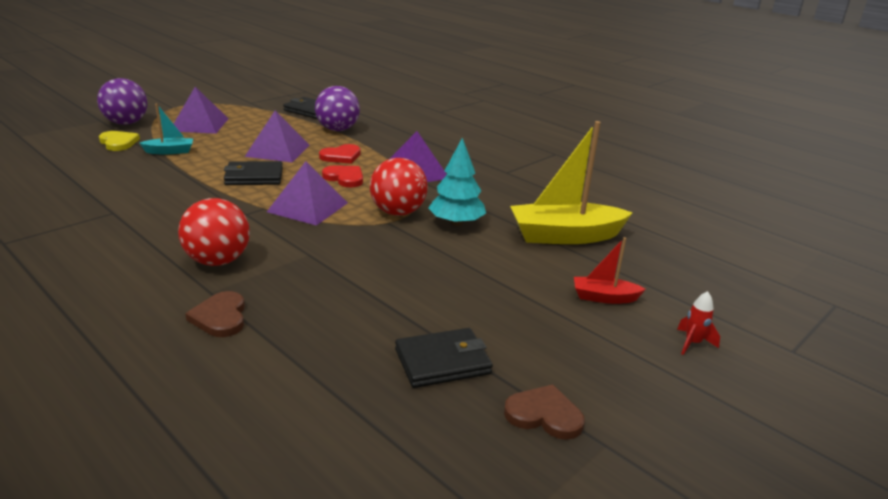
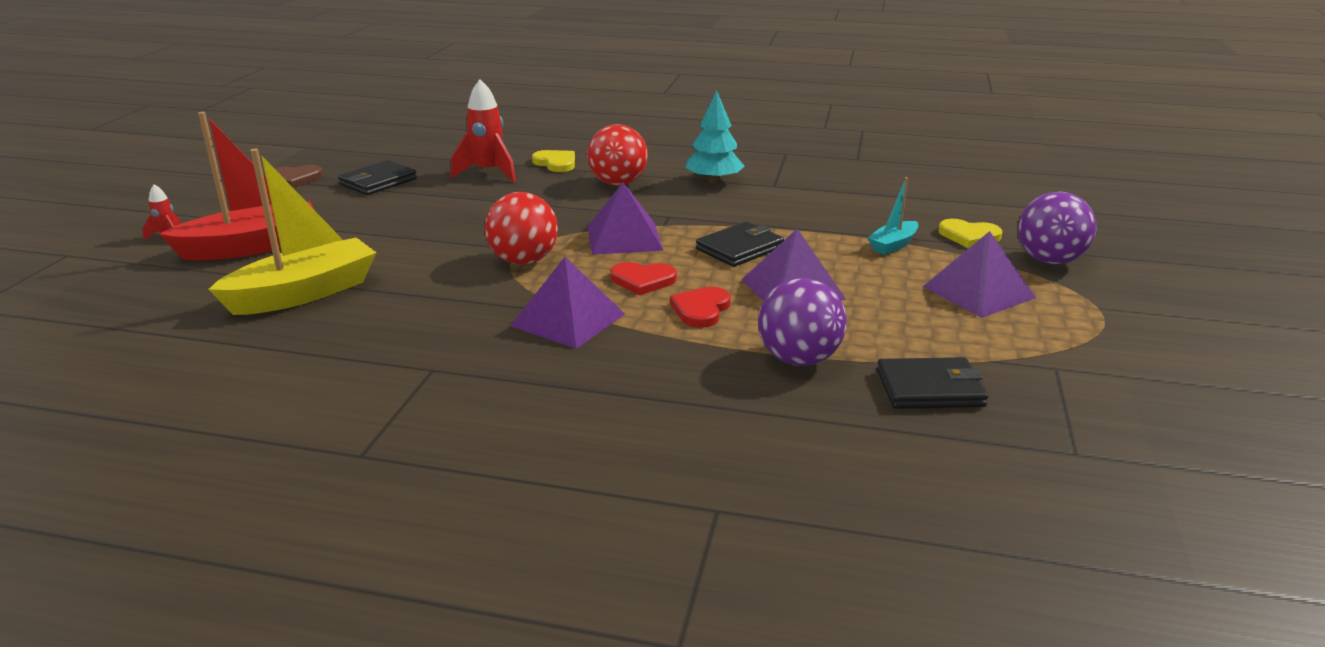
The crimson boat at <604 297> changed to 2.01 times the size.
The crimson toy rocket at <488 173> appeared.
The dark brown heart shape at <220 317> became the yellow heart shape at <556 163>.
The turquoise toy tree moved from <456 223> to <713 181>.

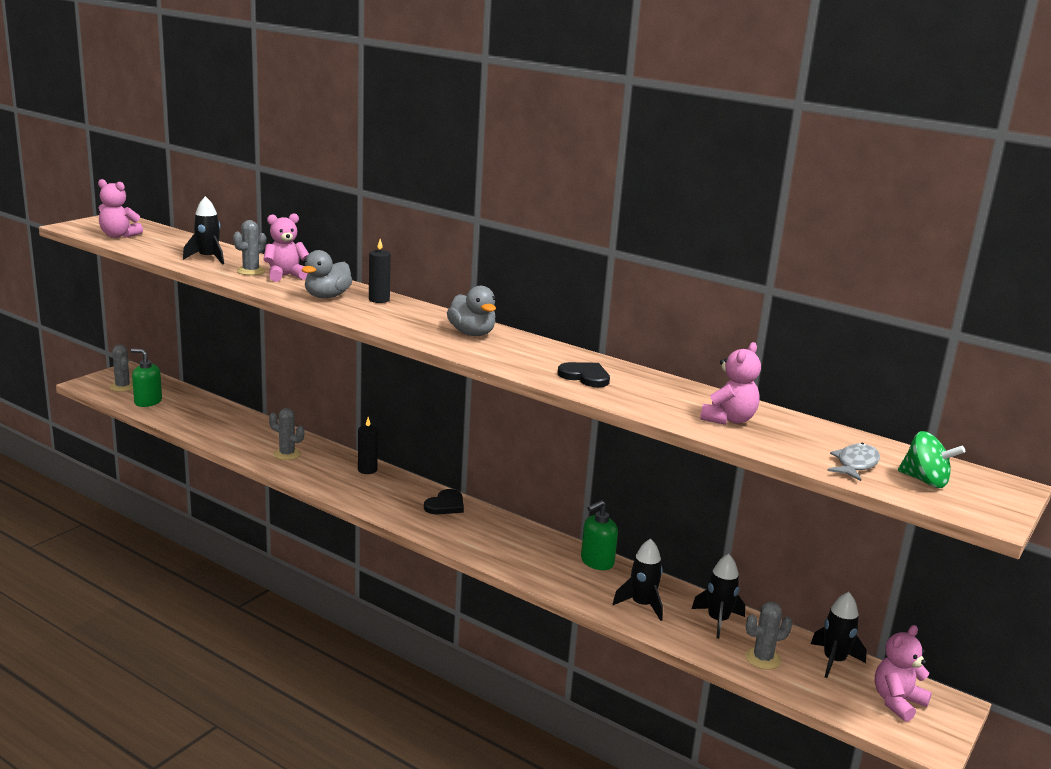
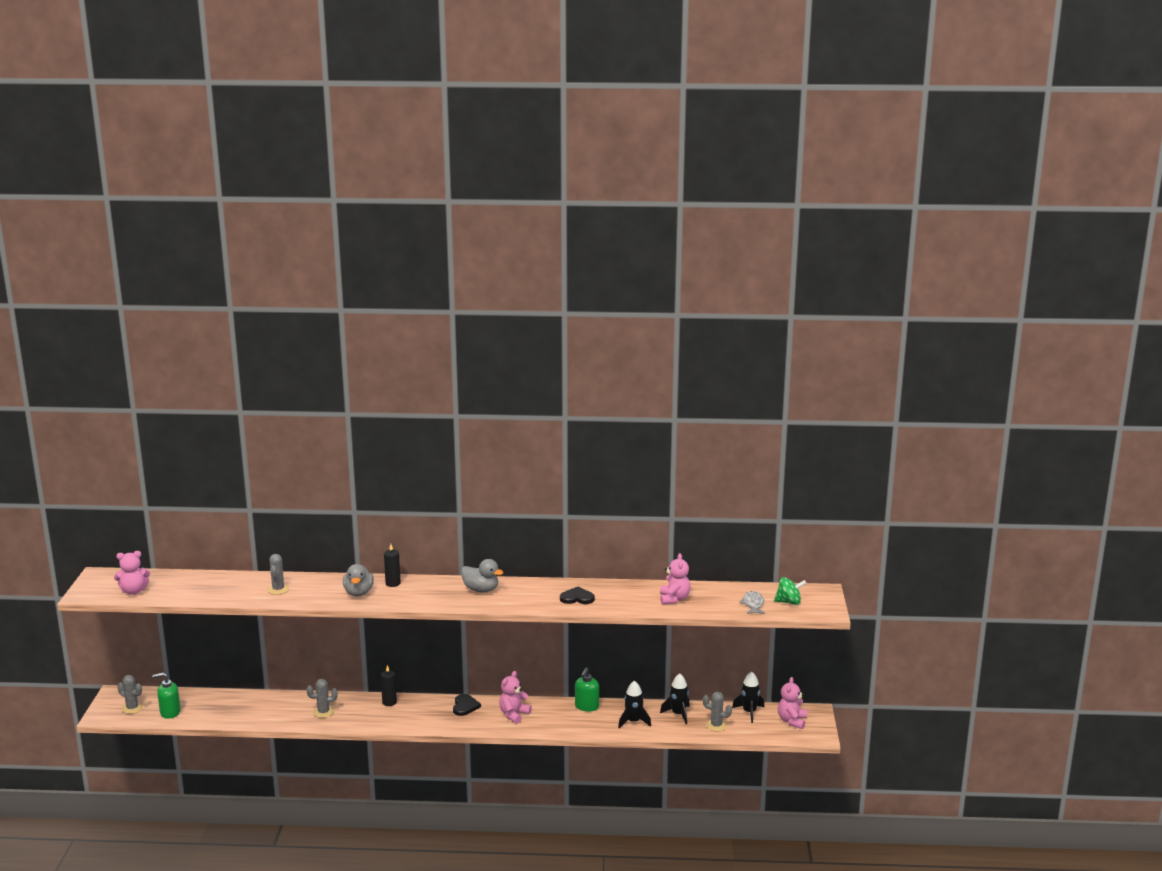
The rose-pink teddy moved from <285 276> to <514 715>.
The ash-grey saguaro cactus at <762 659> turned 75 degrees clockwise.
The jet-black toy rocket at <208 258> disappeared.

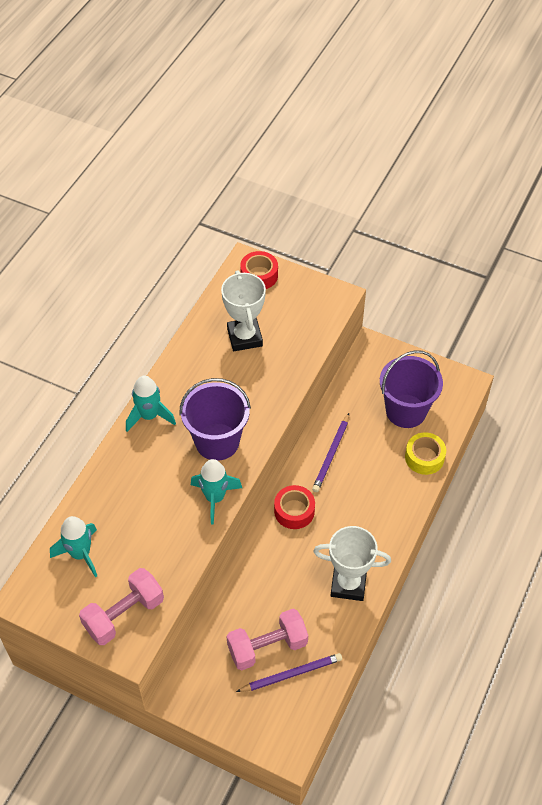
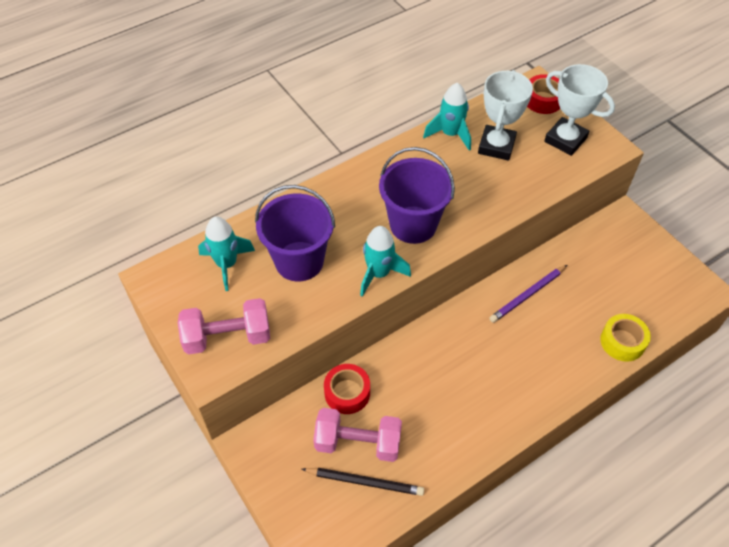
The violet sand bucket moved from <406 411> to <299 261>.
The violet pencil at <291 674> became the jet-black pencil at <365 482>.
The crimson tape moved from <294 511> to <347 393>.
The turquoise toy rocket moved from <149 416> to <450 134>.
The pure white prize cup moved from <348 584> to <565 140>.

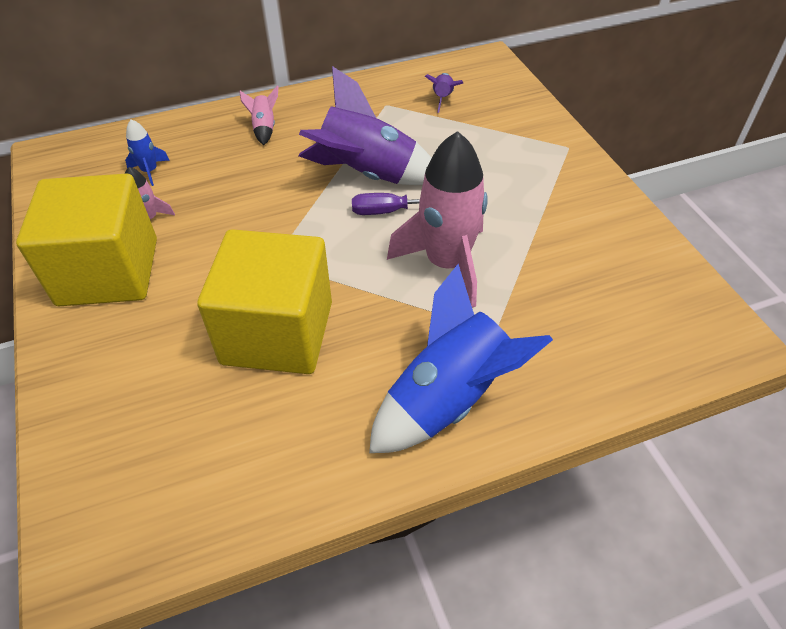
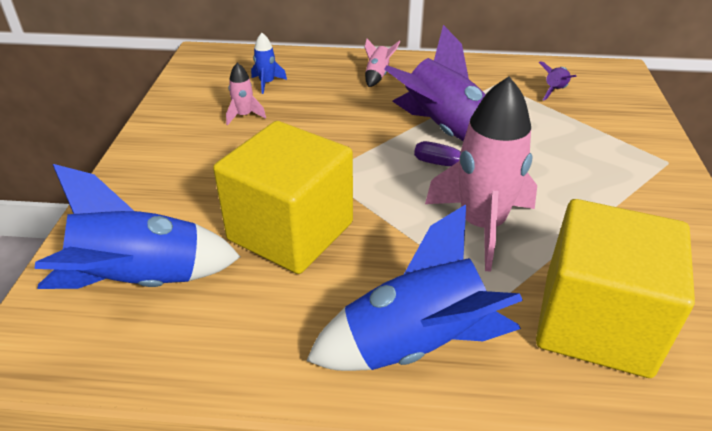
The cobalt toy rocket at <142 281> appeared.
The yellow block moved from <108 272> to <596 323>.

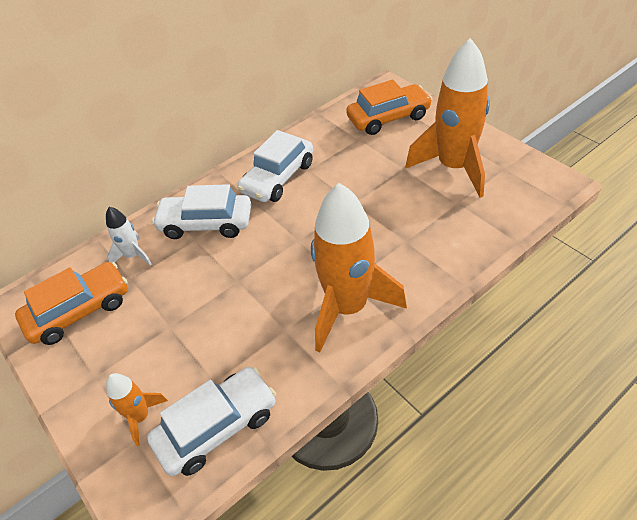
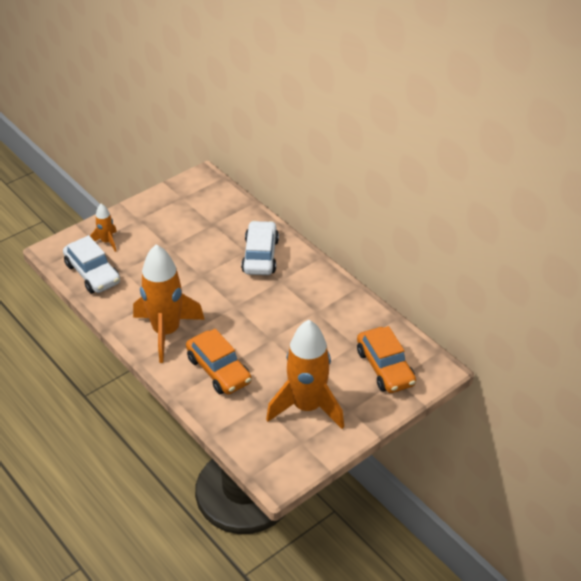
The orange car moved from <79 311> to <219 370>.
The pure white toy rocket at <133 255> disappeared.
The pure white car at <278 178> disappeared.

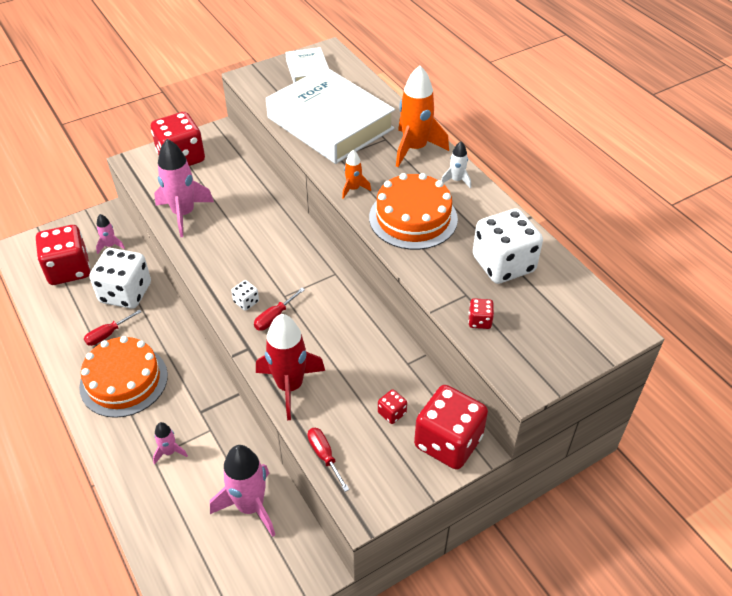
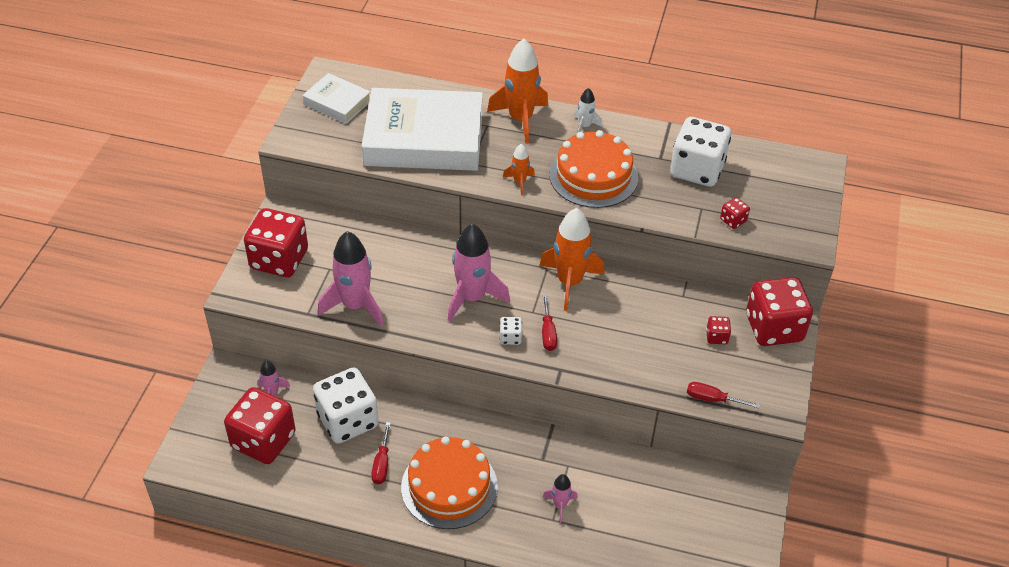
The rose-pink toy rocket moved from <250 506> to <472 298>.
The orange toy rocket at <570 282> appeared.
The crimson toy rocket at <289 386> disappeared.

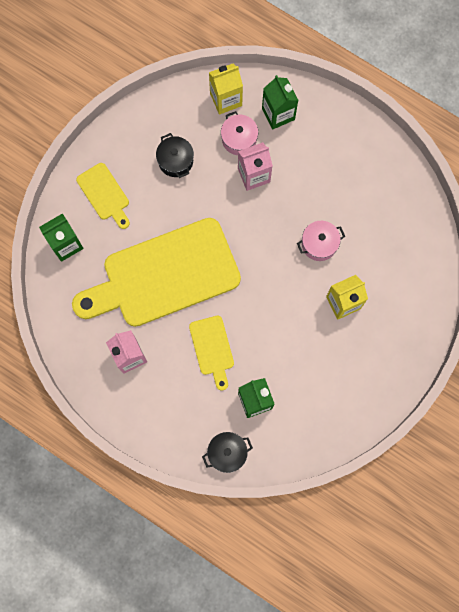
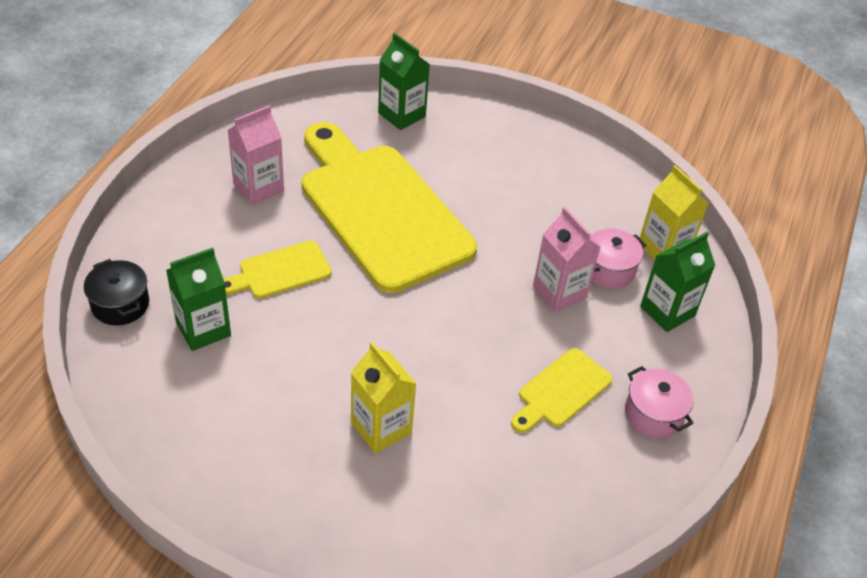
The yellow bread board moved from <104 194> to <561 391>.
The rose-pink stockpot moved from <319 244> to <653 414>.
The jet-black stockpot at <175 161> disappeared.

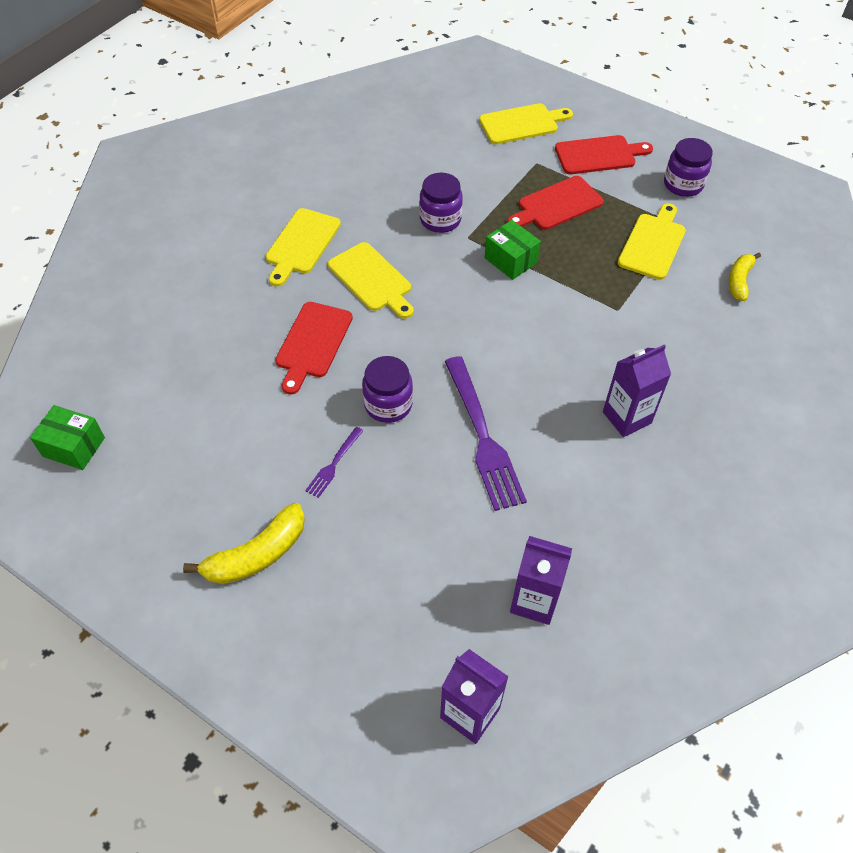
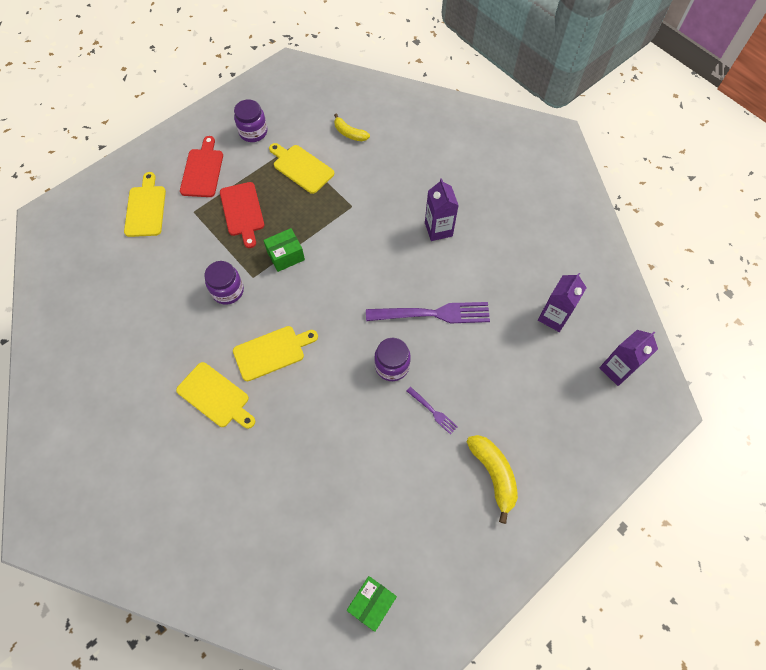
The crimson bread board at <312 343> disappeared.

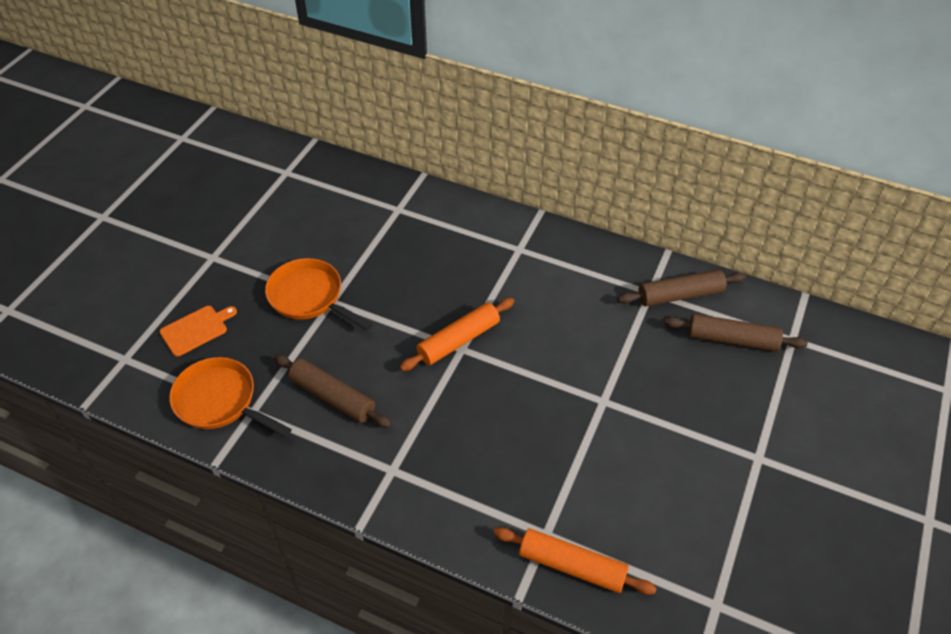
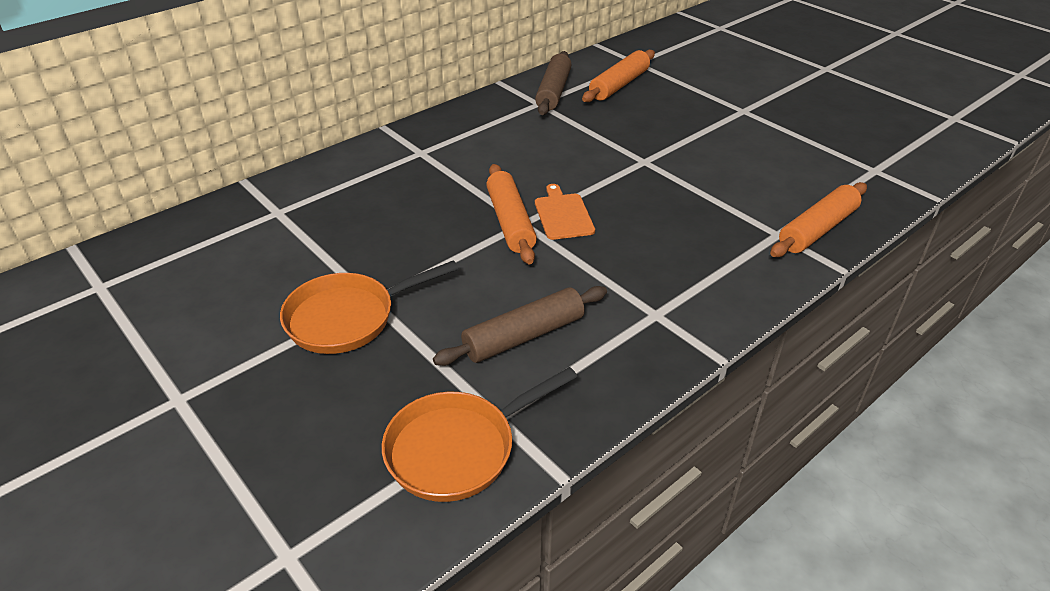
The orange bread board moved from <196 329> to <563 214>.
The dark brown dough roller at <732 340> became the orange dough roller at <619 85>.

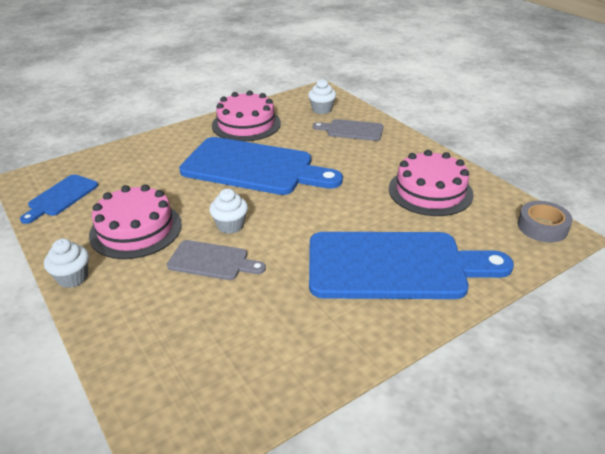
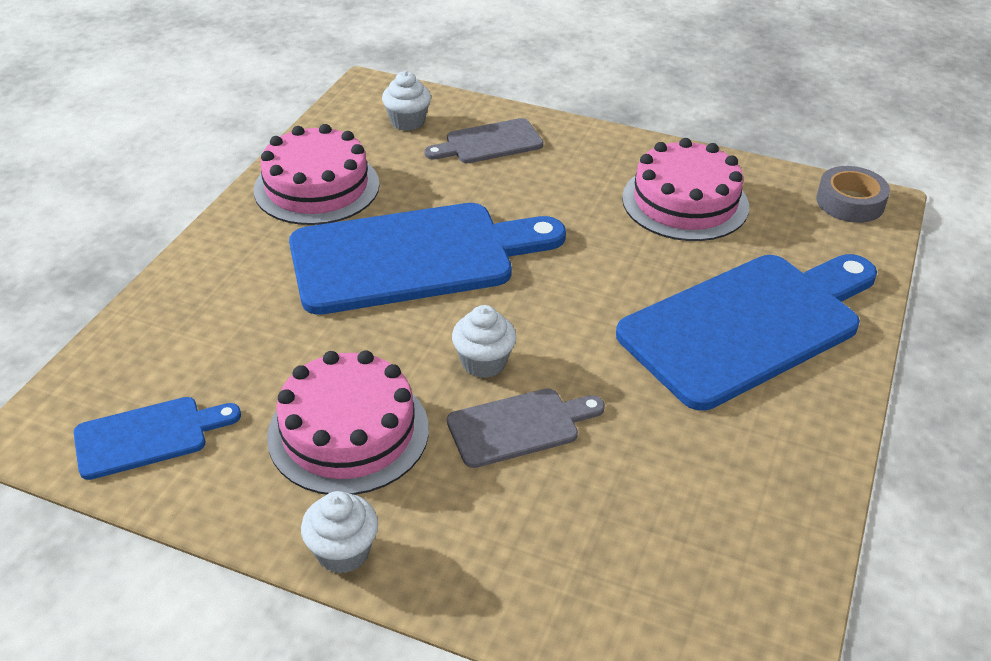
The cobalt bread board at <61 197> turned 105 degrees counterclockwise.

